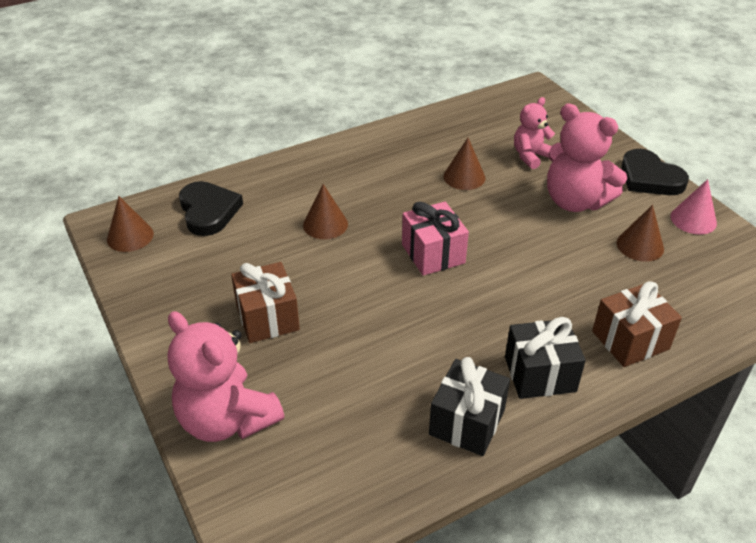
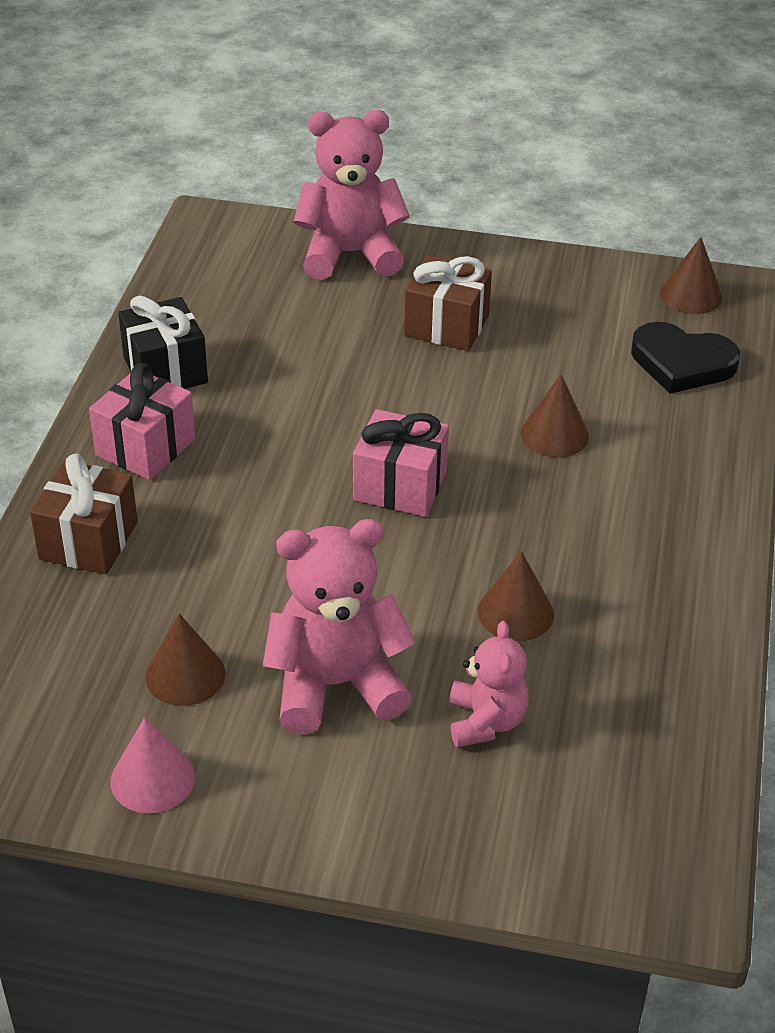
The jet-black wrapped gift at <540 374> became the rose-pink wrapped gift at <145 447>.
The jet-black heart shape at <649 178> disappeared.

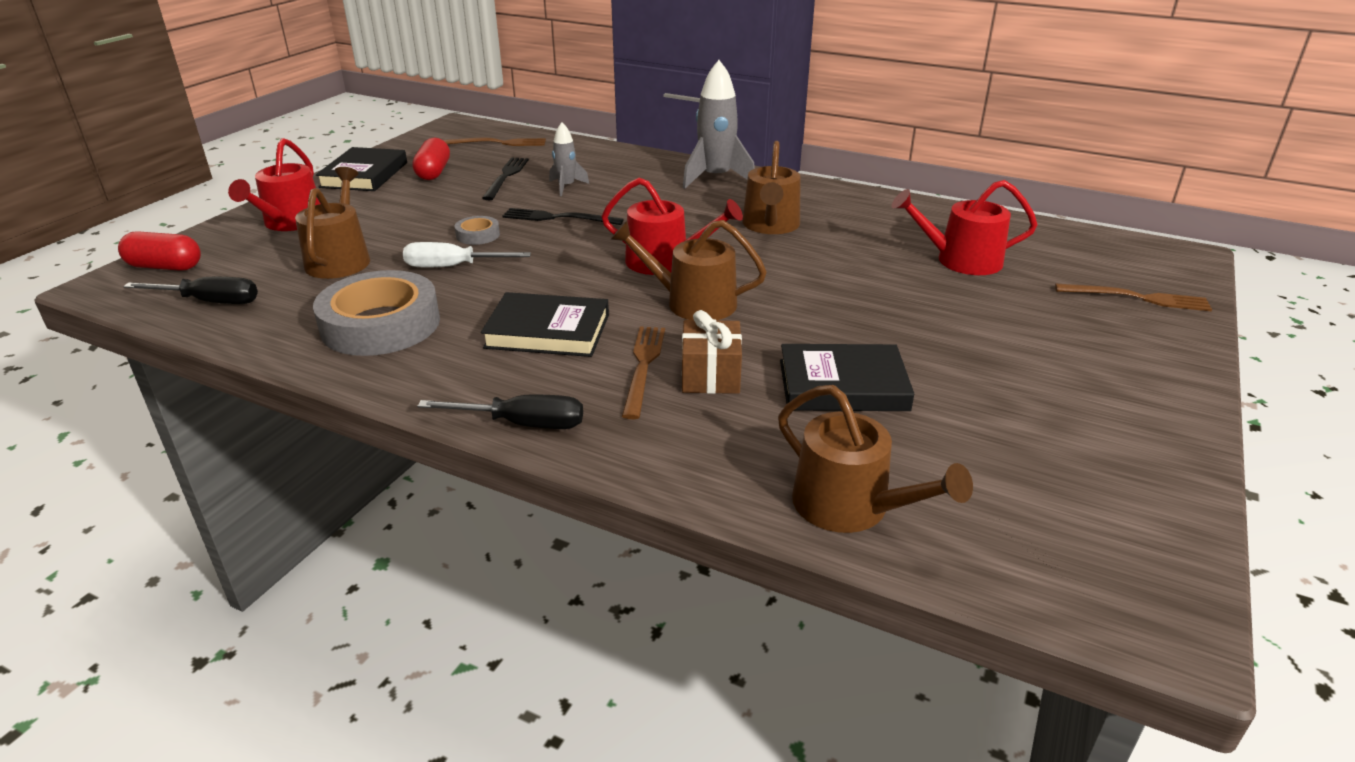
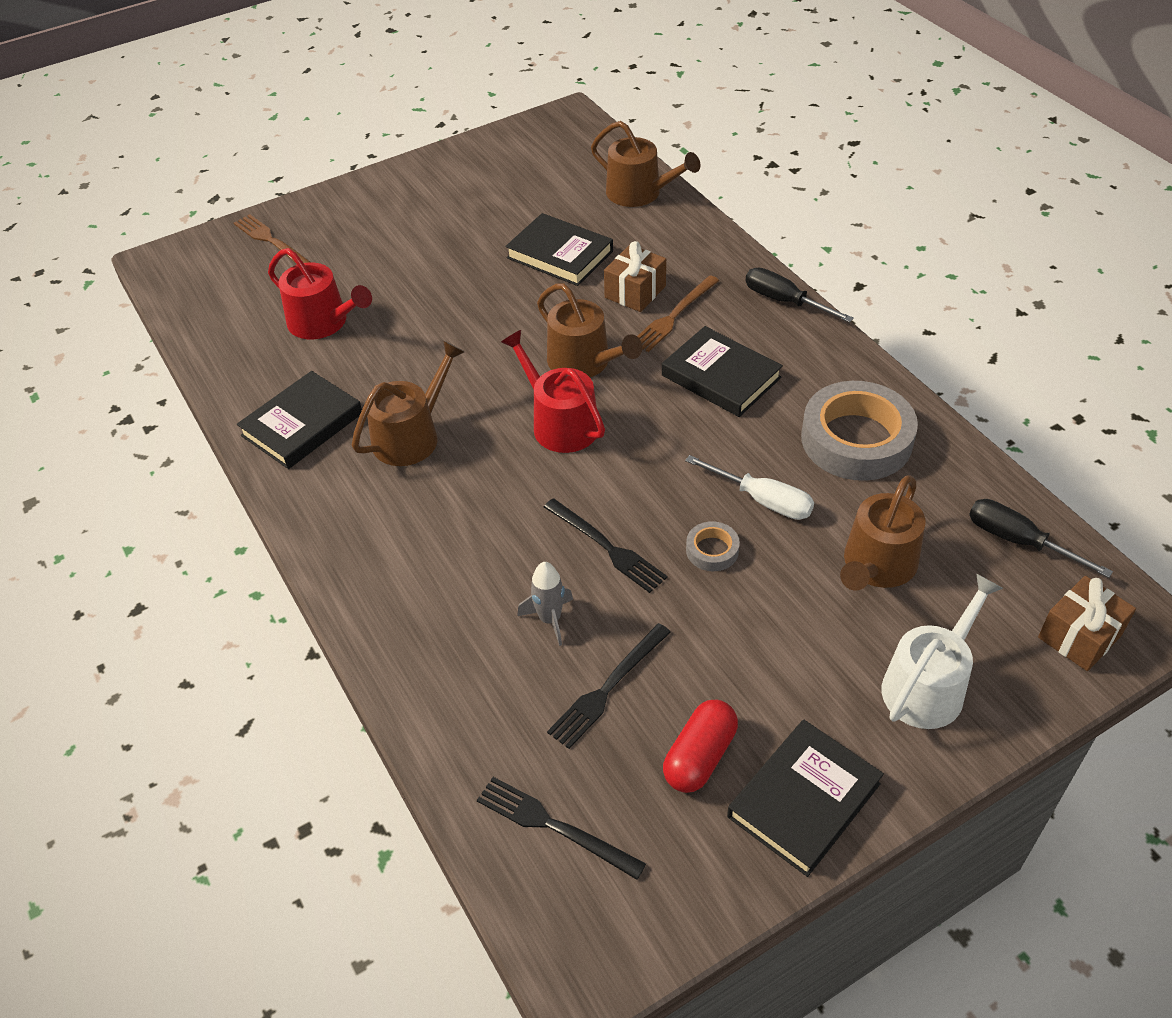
The jet-black book at <302 425> appeared.
The dark brown table fork at <499 143> became the jet-black table fork at <554 826>.
The dark brown sprinkling can at <850 506> turned 135 degrees clockwise.
The crimson sprinkling can at <290 222> became the pure white sprinkling can at <928 685>.
The crimson pill shape at <165 267> was replaced by the dark brown wrapped gift at <1079 636>.
The ash-grey toy rocket at <715 178> disappeared.

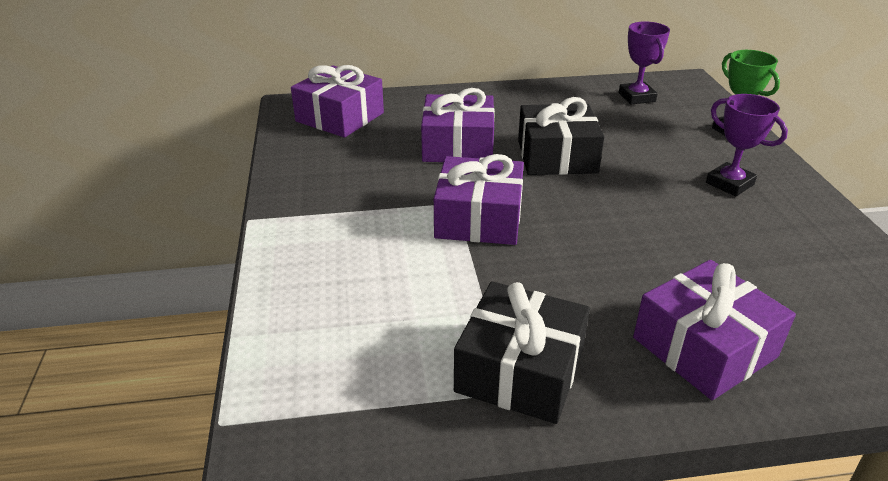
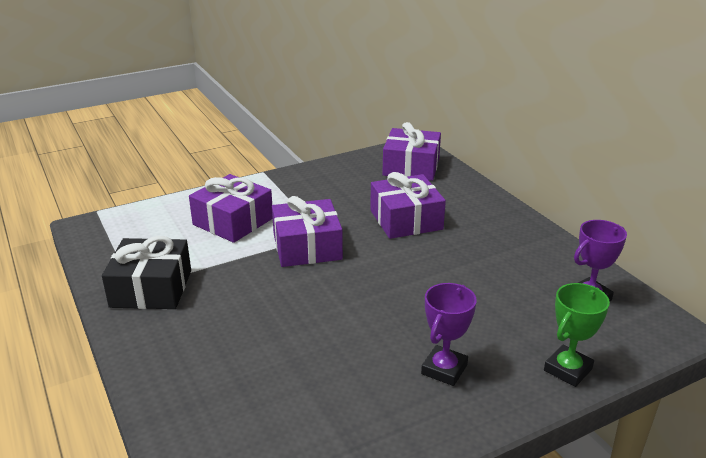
The violet wrapped gift moved from <704 347> to <233 221>.
The jet-black wrapped gift at <556 156> disappeared.

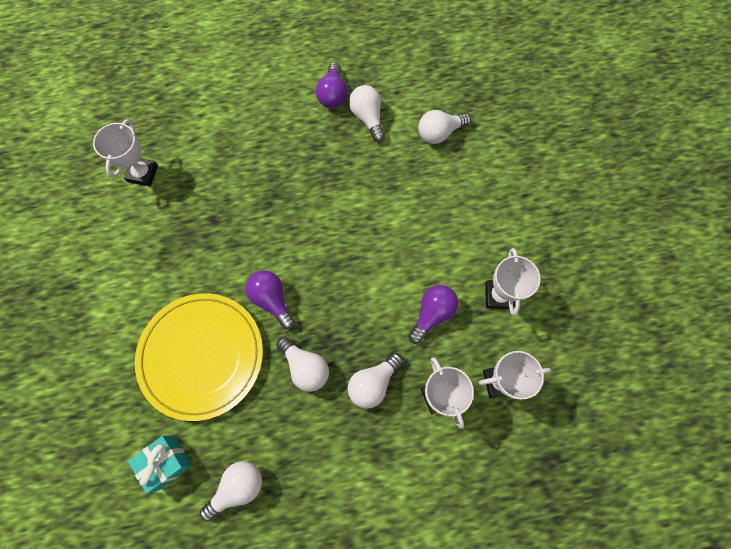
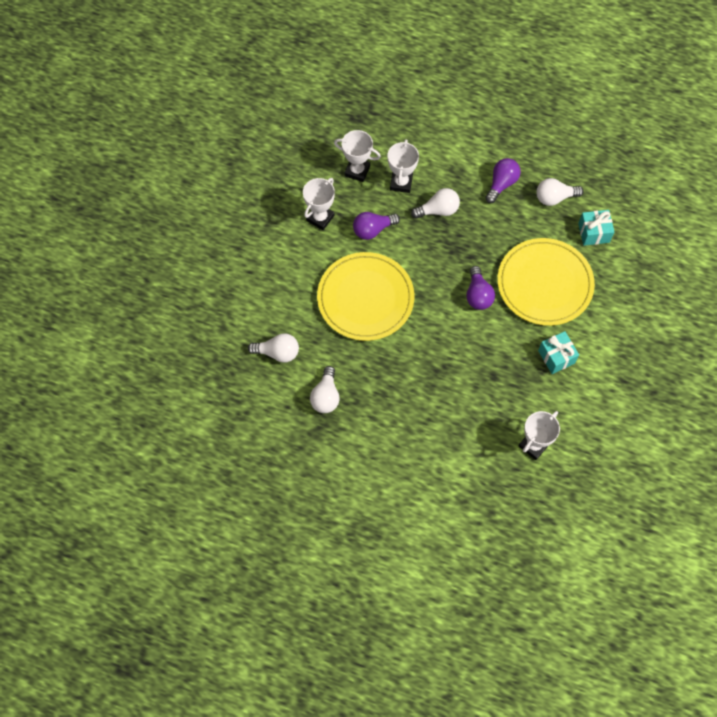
The yellow dinner plate at <365 298> appeared.
The violet light bulb moved from <333 95> to <501 184>.
The turquoise wrapped gift at <556 357> appeared.
The pure white light bulb at <305 367> disappeared.

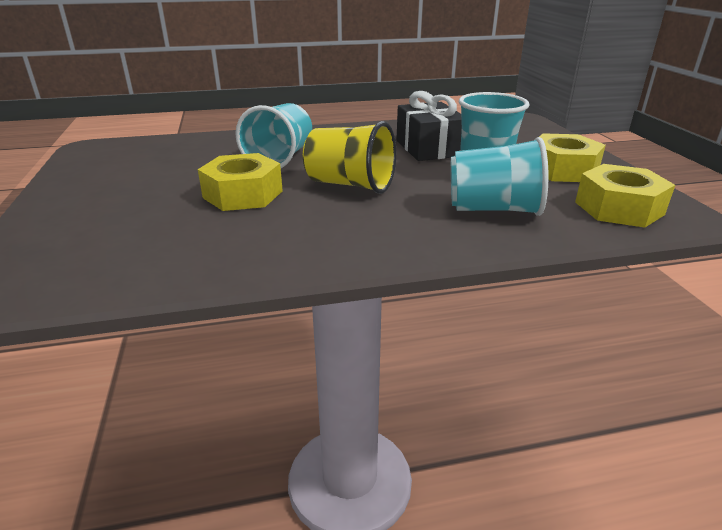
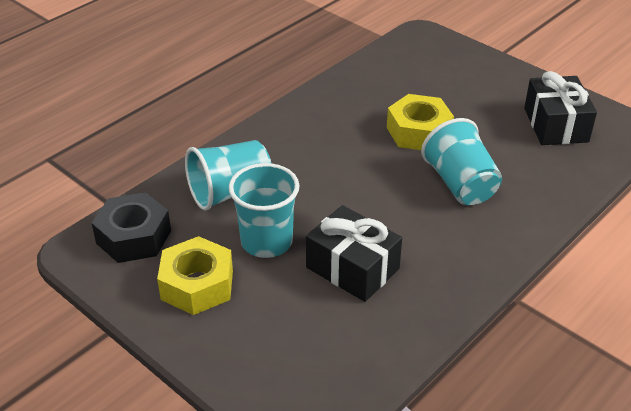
The yellow hexagon nut at <618 208> became the jet-black hexagon nut at <134 237>.
The jet-black wrapped gift at <555 125> appeared.
The yellow beaker at <350 185> disappeared.

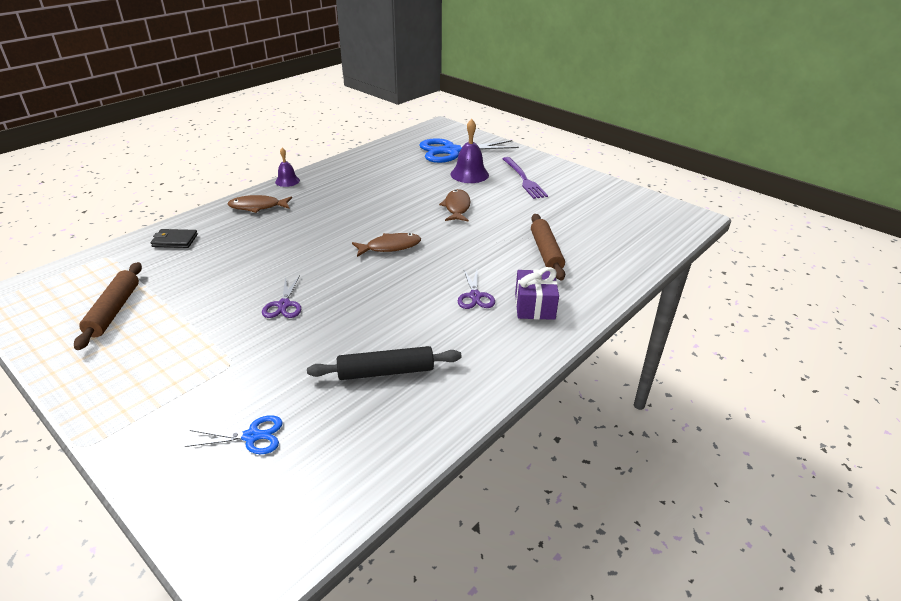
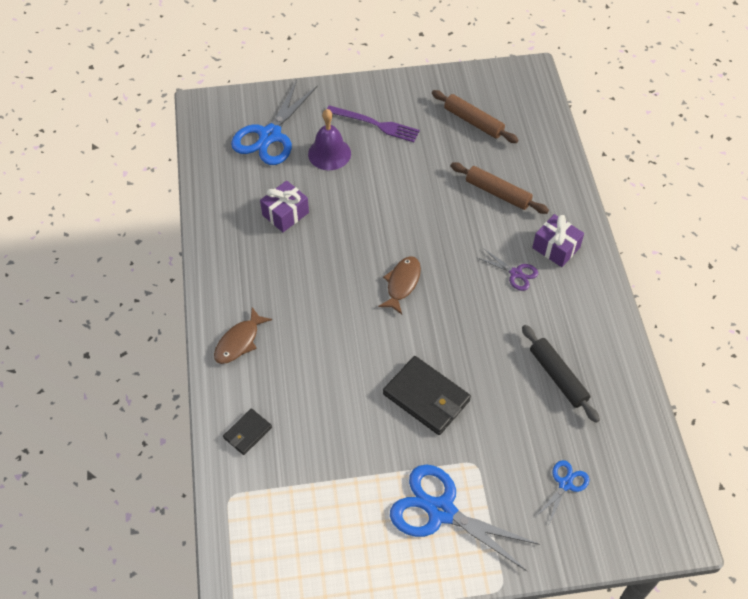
The violet wrapped gift at <285 214> appeared.
The violet pair of scissors at <284 305> was replaced by the jet-black wallet at <426 397>.
The cobalt pair of scissors at <441 511> appeared.
The dark brown dough roller moved from <114 311> to <473 122>.
The jet-black dough roller at <386 372> turned 60 degrees counterclockwise.
The violet hand bell at <287 181> disappeared.
The dark brown fish figure at <457 207> disappeared.

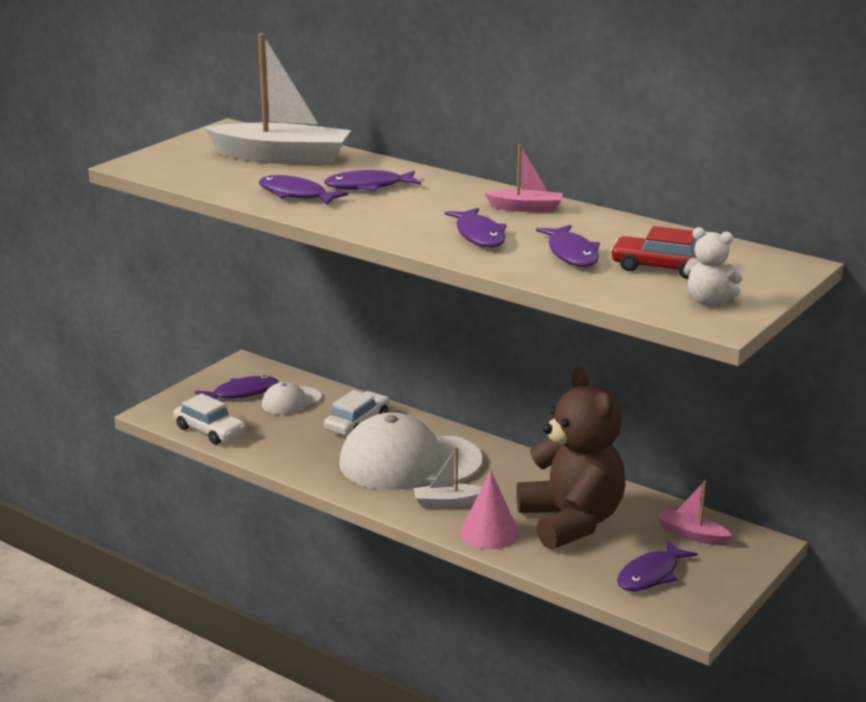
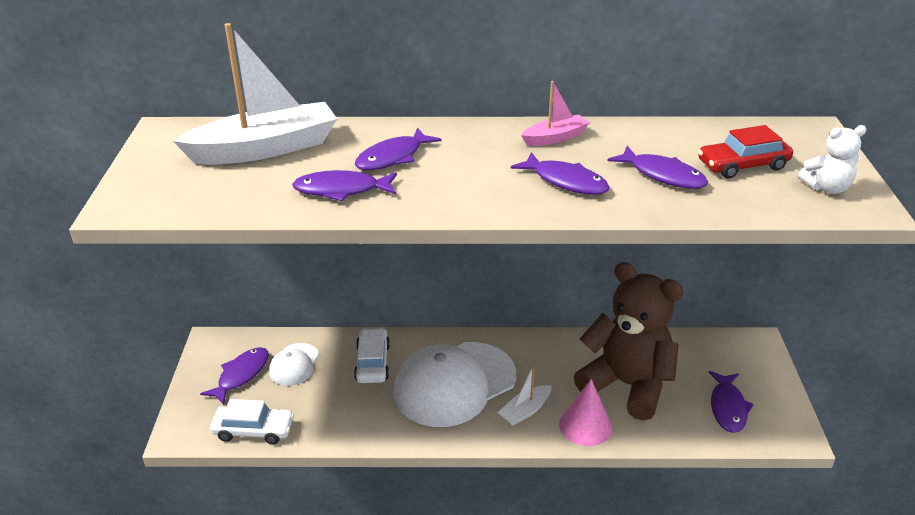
The rose-pink boat at <691 534> disappeared.

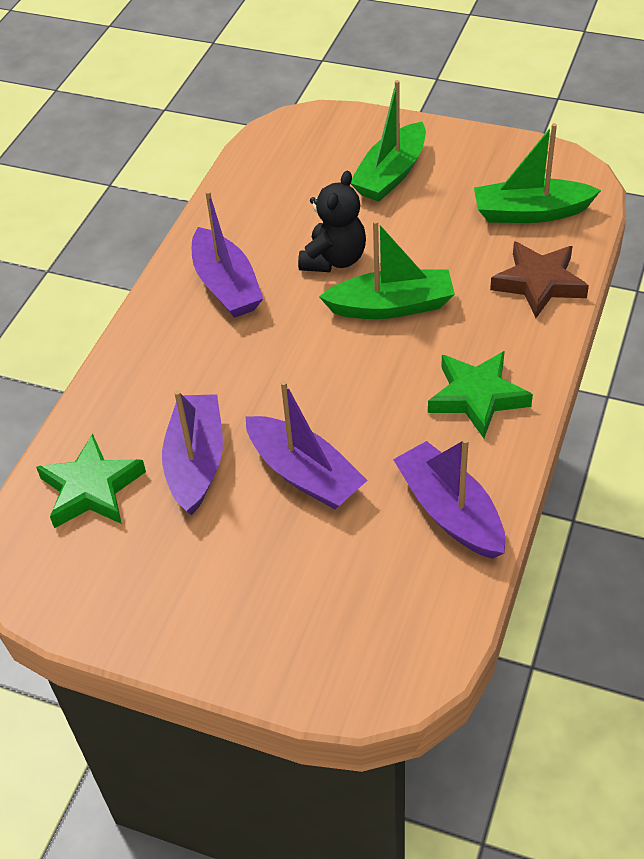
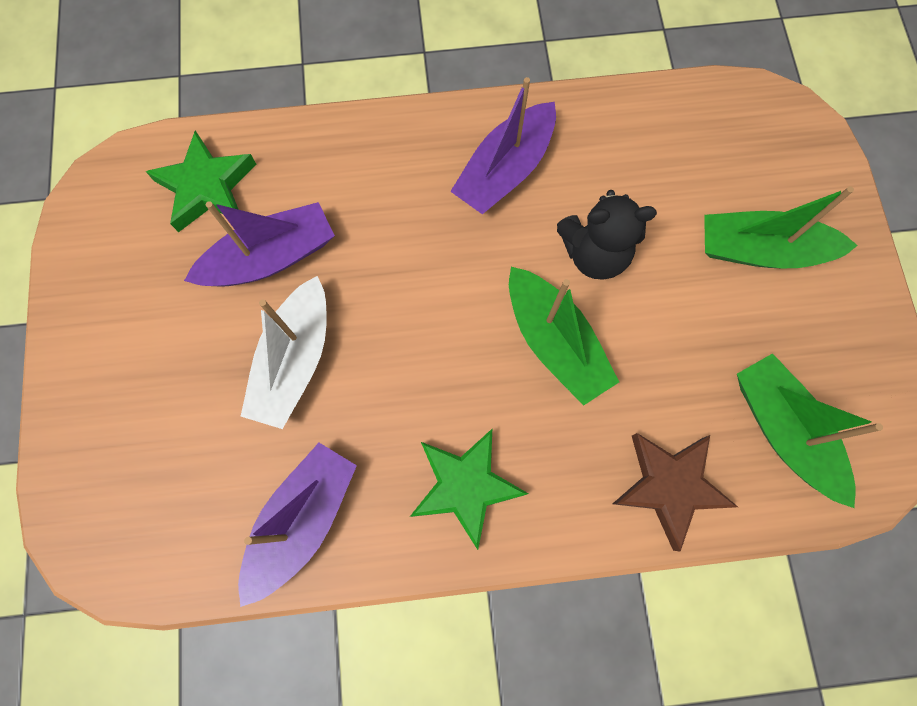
The violet boat at <304 474> became the pure white boat at <295 360>.

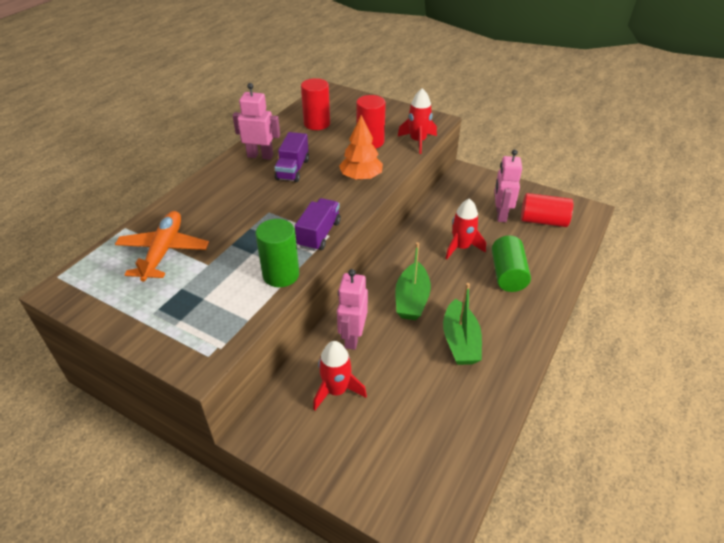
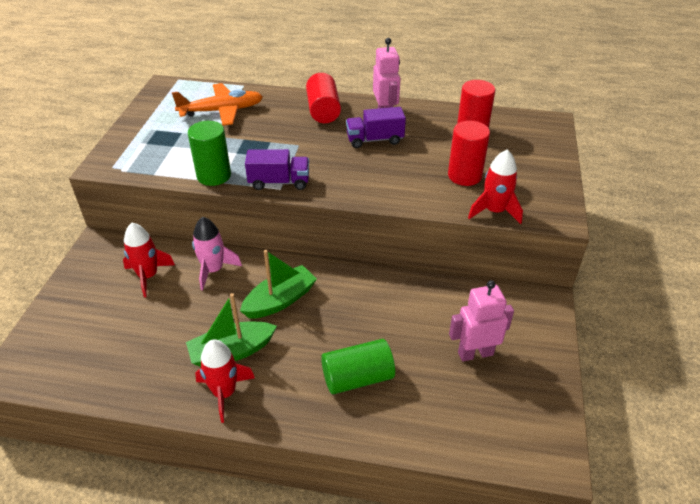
The rose-pink robot figure at <352 337> was replaced by the rose-pink toy rocket at <213 270>.
The crimson toy rocket moved from <461 247> to <224 393>.
The green boat at <411 299> turned 150 degrees clockwise.
The crimson cylinder shape moved from <543 221> to <323 111>.
The orange toy tree at <361 177> disappeared.

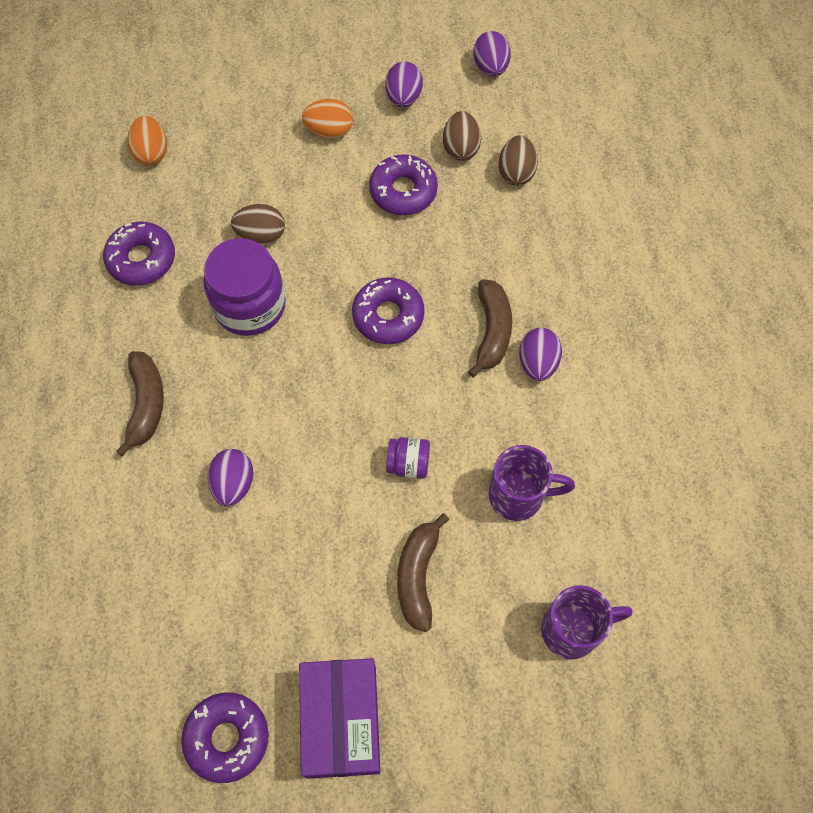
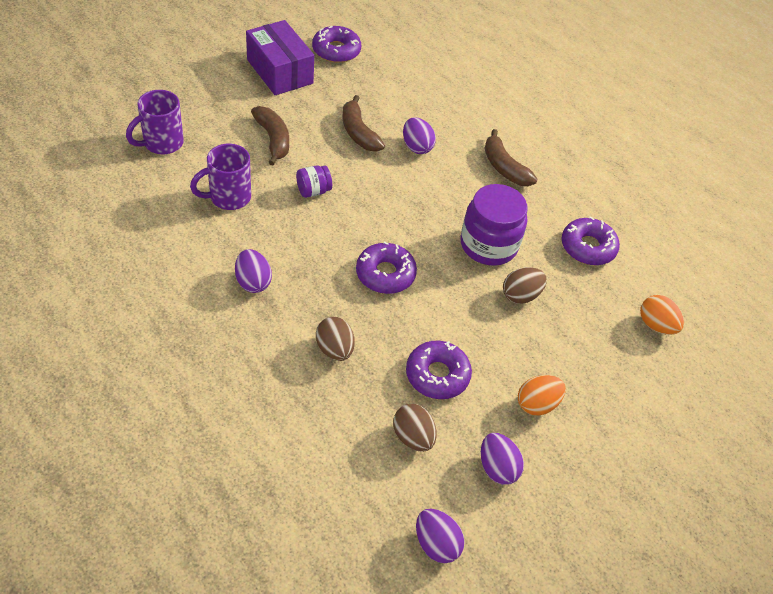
The dark brown egg moved from <516 172> to <334 349>.
The dark brown toy banana moved from <492 331> to <358 132>.

